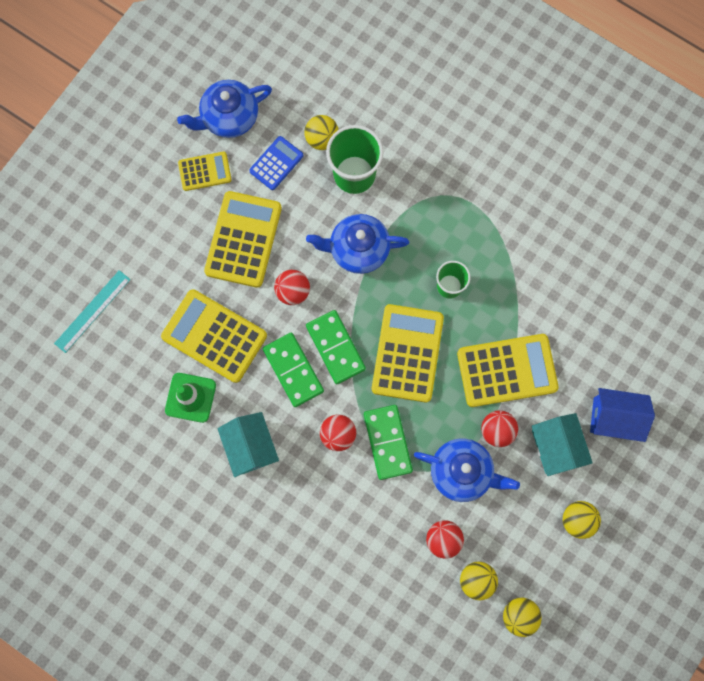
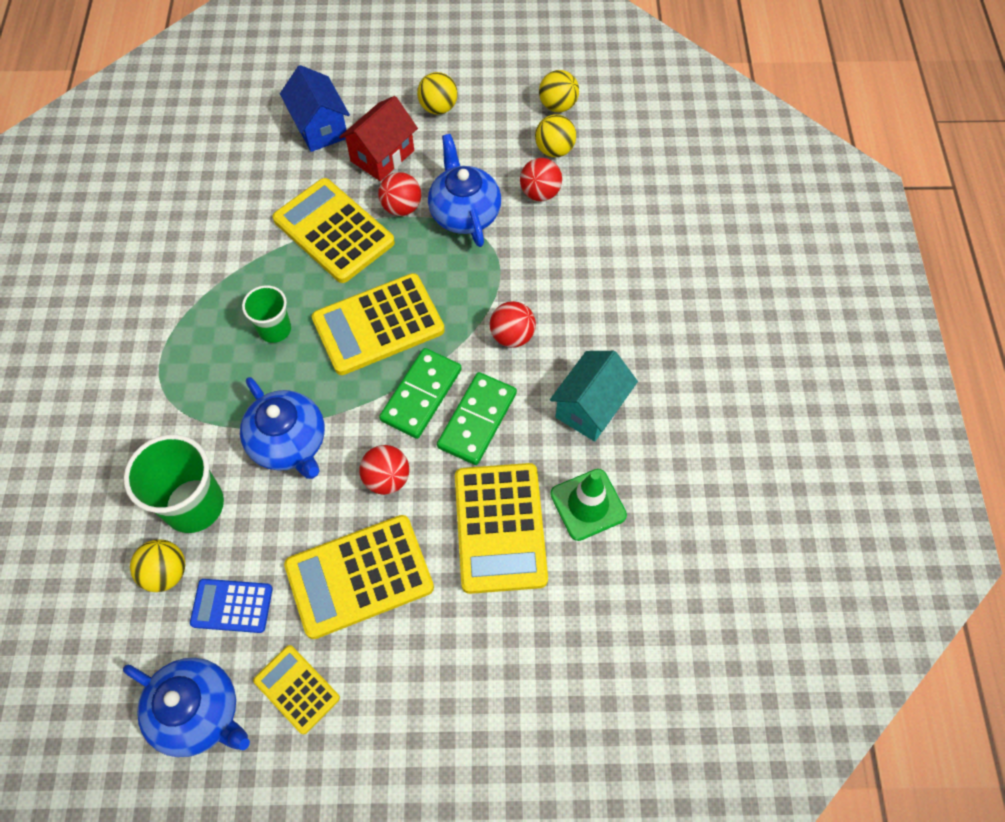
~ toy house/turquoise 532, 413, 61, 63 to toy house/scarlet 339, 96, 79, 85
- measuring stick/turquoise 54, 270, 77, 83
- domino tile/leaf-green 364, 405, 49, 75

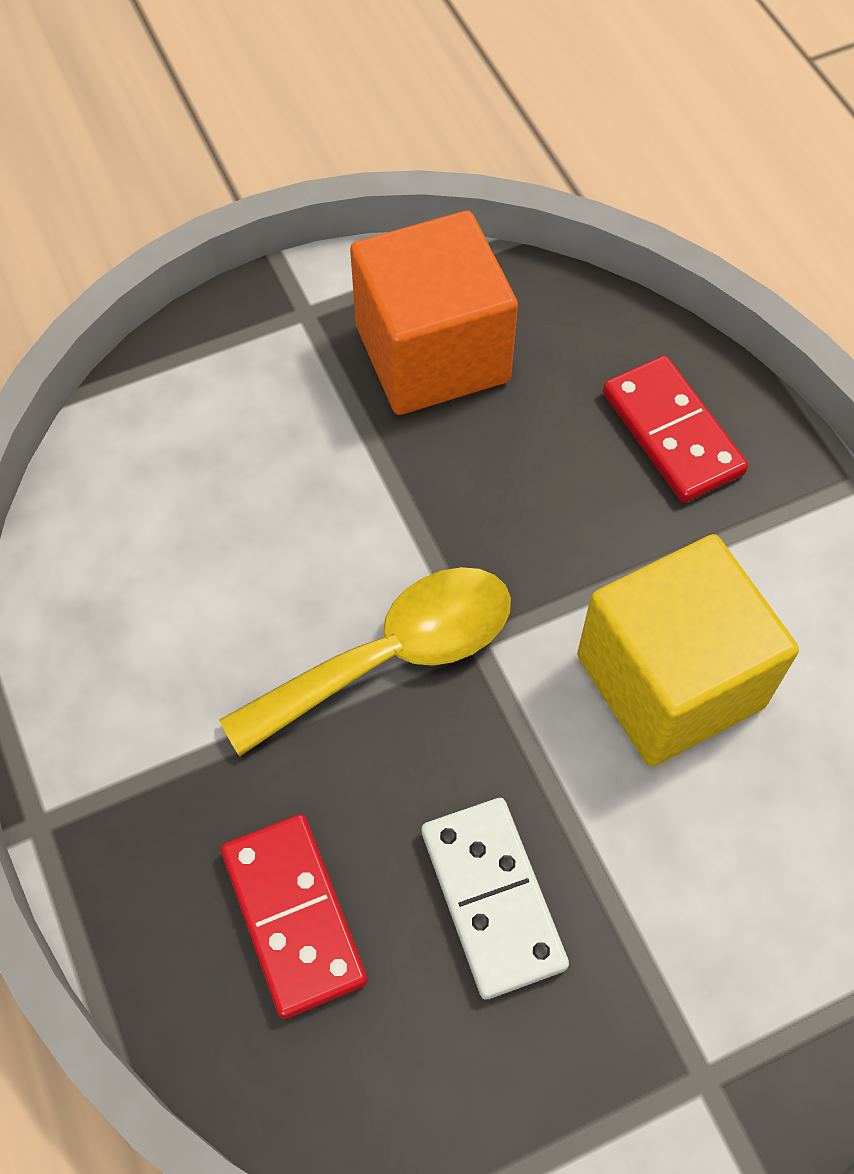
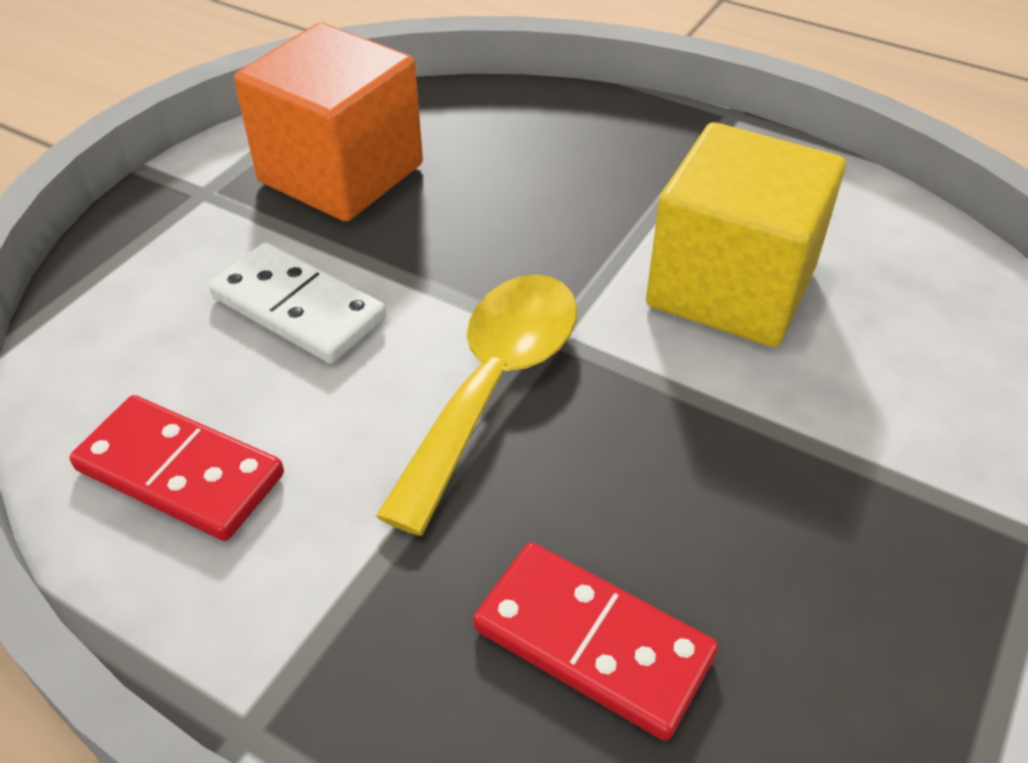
~ domino tile/scarlet 603, 356, 145, 147 to 69, 395, 215, 146
~ domino tile/snow-white 422, 798, 147, 201 to 209, 242, 177, 122

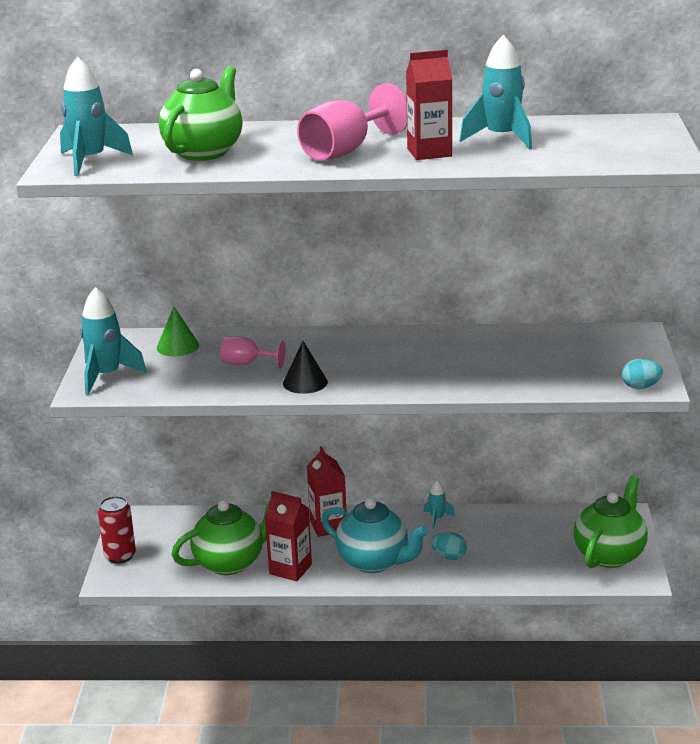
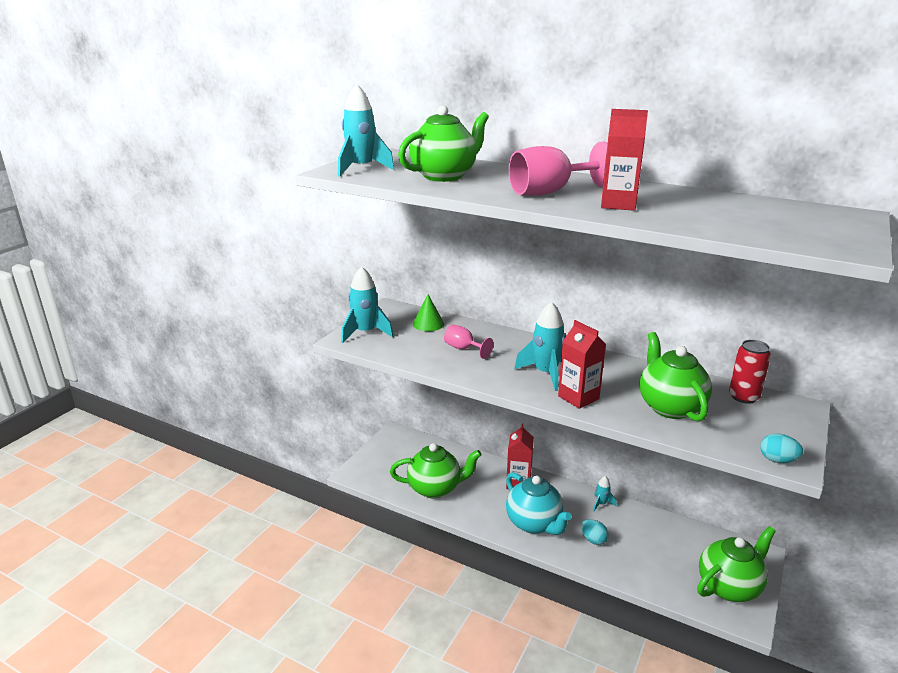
~ rocket/turquoise 460, 34, 72, 115 to 514, 302, 52, 89
~ juice carton/scarlet 265, 491, 47, 91 to 558, 320, 48, 89
+ china teapot/leaf-green 639, 332, 73, 90
~ tin/scarlet 98, 496, 38, 68 to 729, 340, 42, 64
- cone shape/black 283, 341, 45, 53

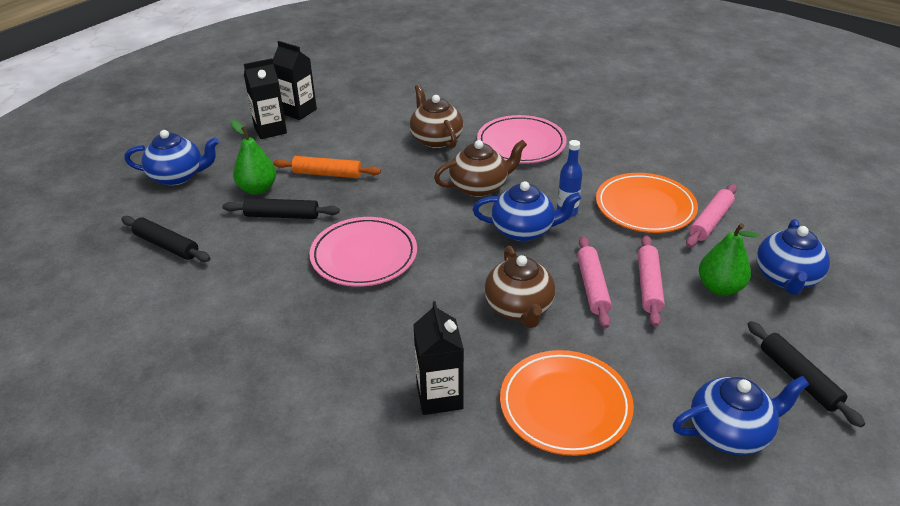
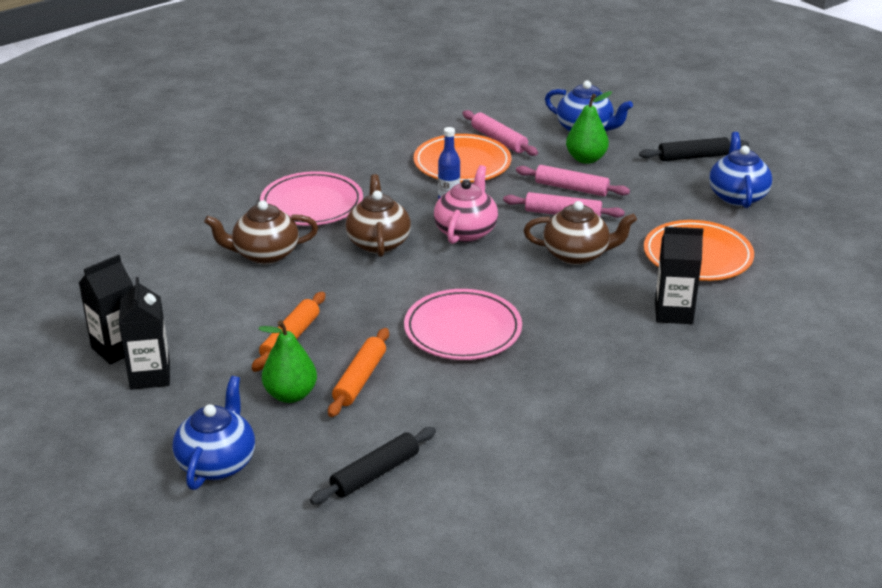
~ dough roller/black 222, 198, 118, 21 to dough roller/orange 328, 328, 61, 89
~ china teapot/royal blue 473, 181, 108, 60 to china teapot/pink 434, 165, 64, 79

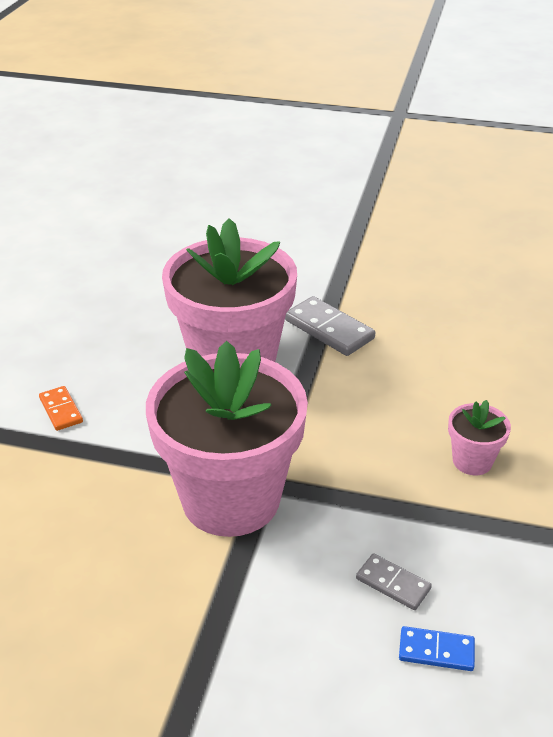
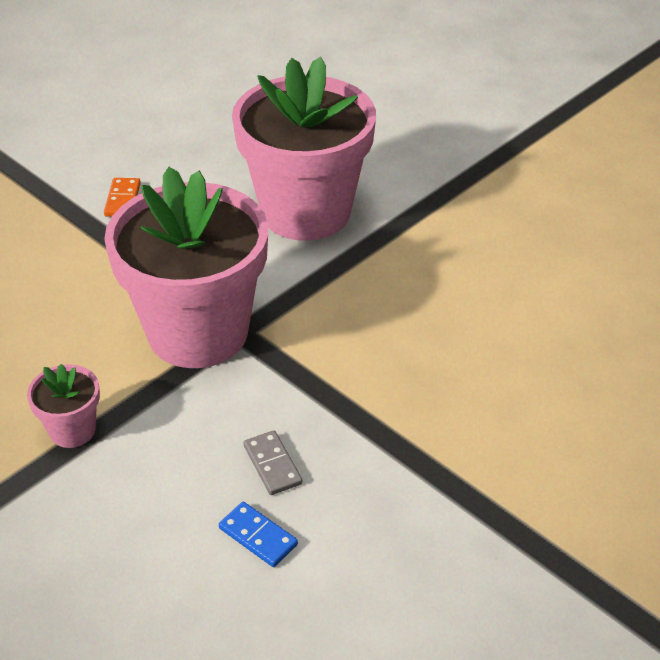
~ plant pot/pink 448, 400, 63, 75 to 27, 364, 73, 84
- domino tile/gray 285, 296, 90, 60

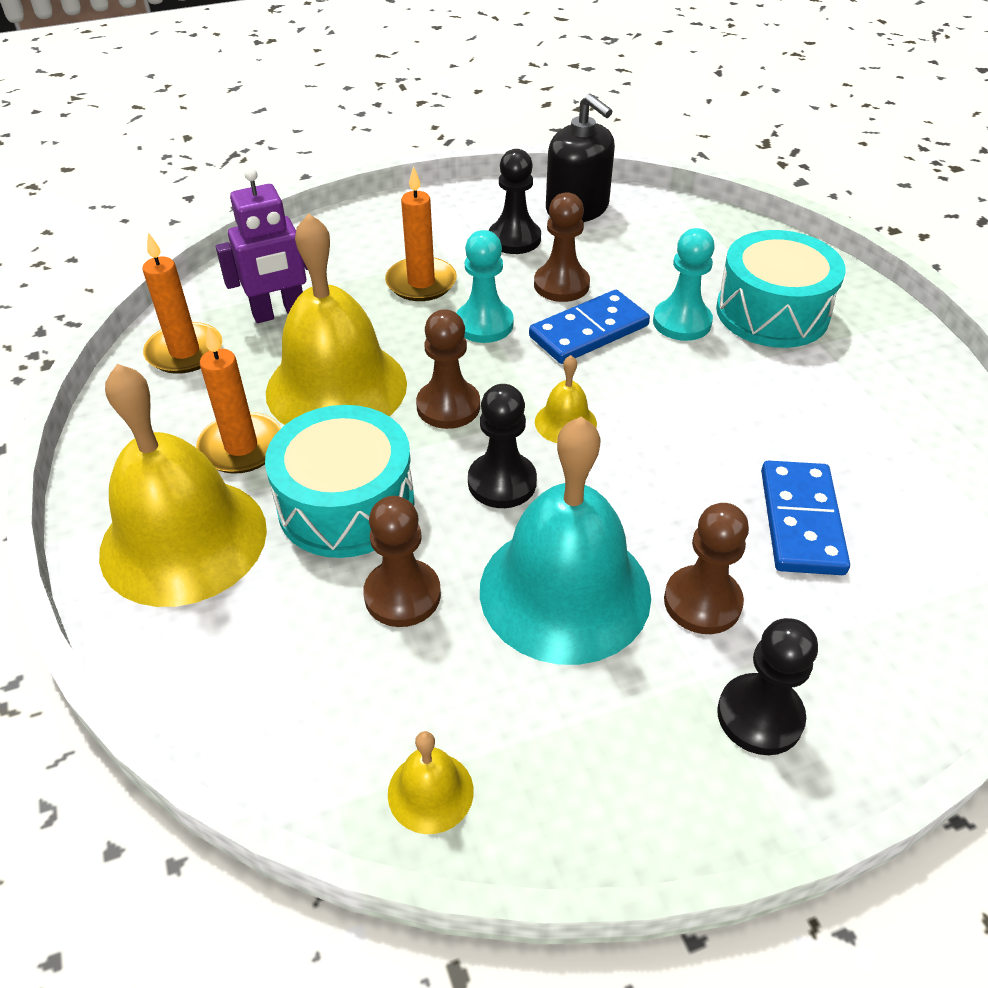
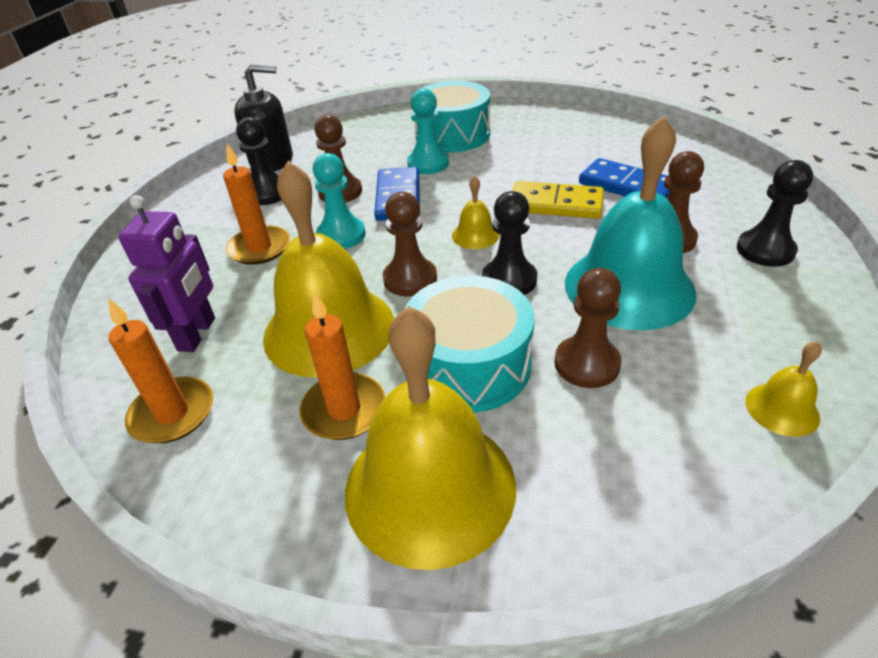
+ domino tile/yellow 513, 181, 91, 38

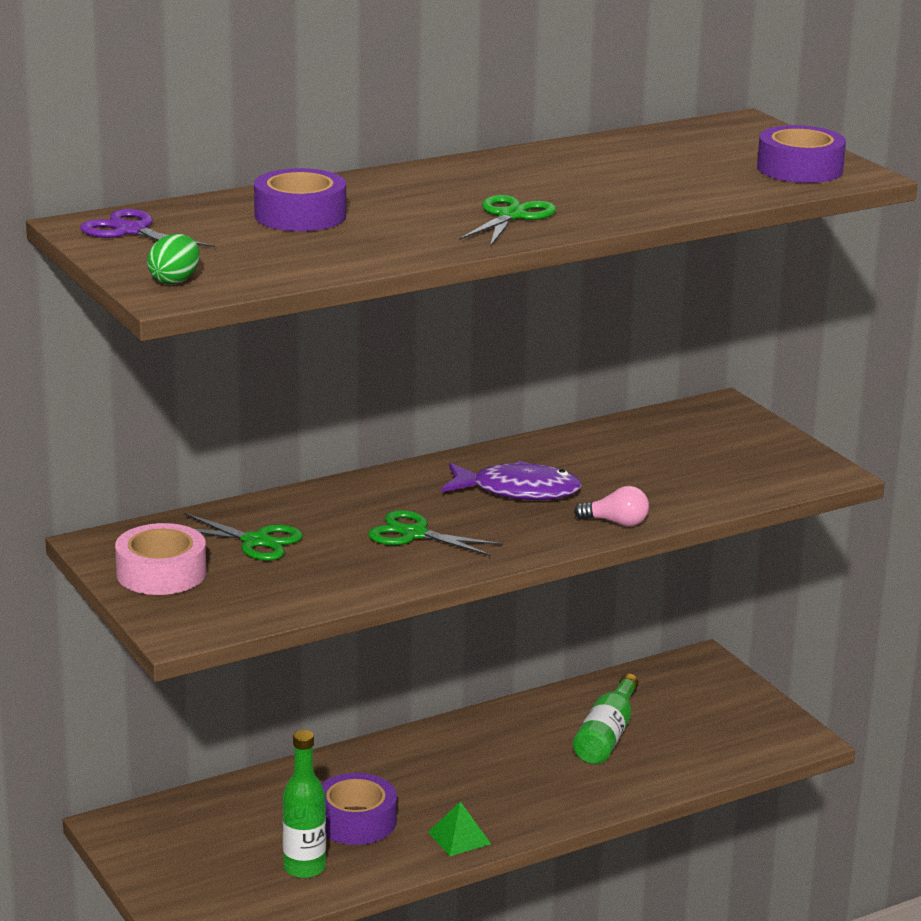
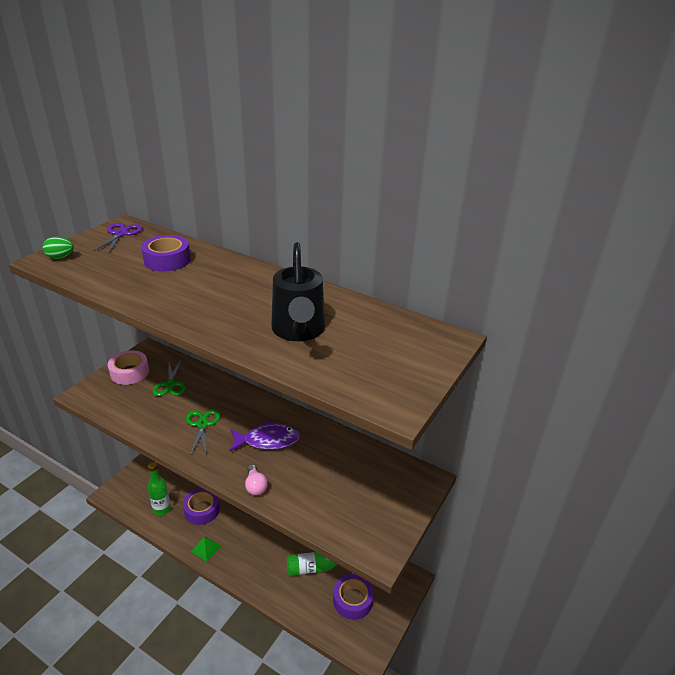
~ fish figure/violet 441, 461, 141, 39 = 229, 421, 71, 31 75 degrees counterclockwise
+ watering pot/black 271, 242, 54, 99
~ tape/violet 757, 125, 89, 58 to 333, 574, 41, 46
- scissors/leaf-green 459, 195, 97, 52

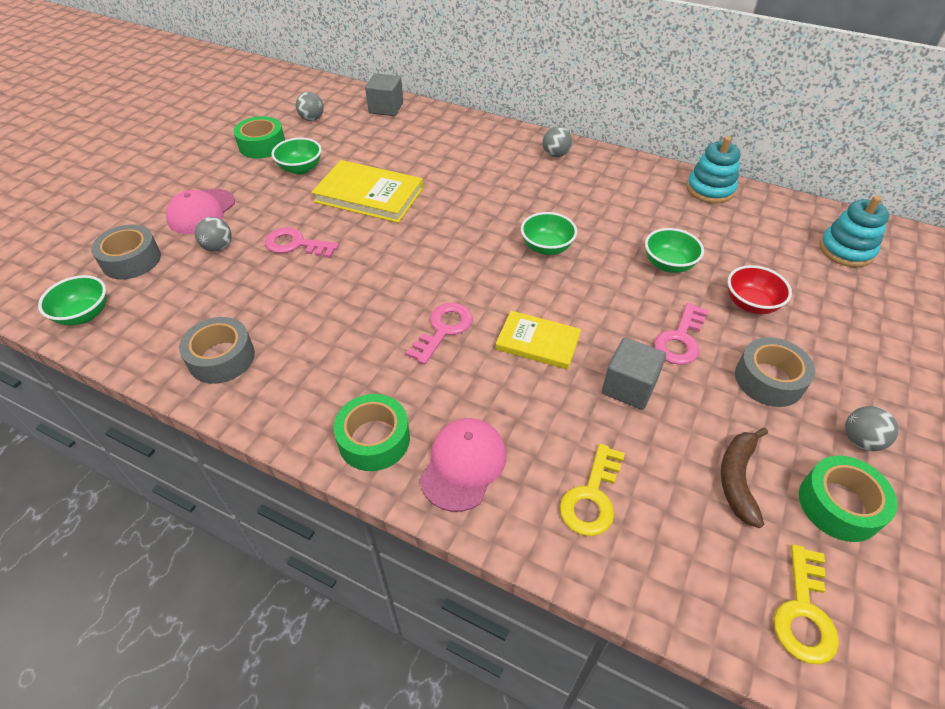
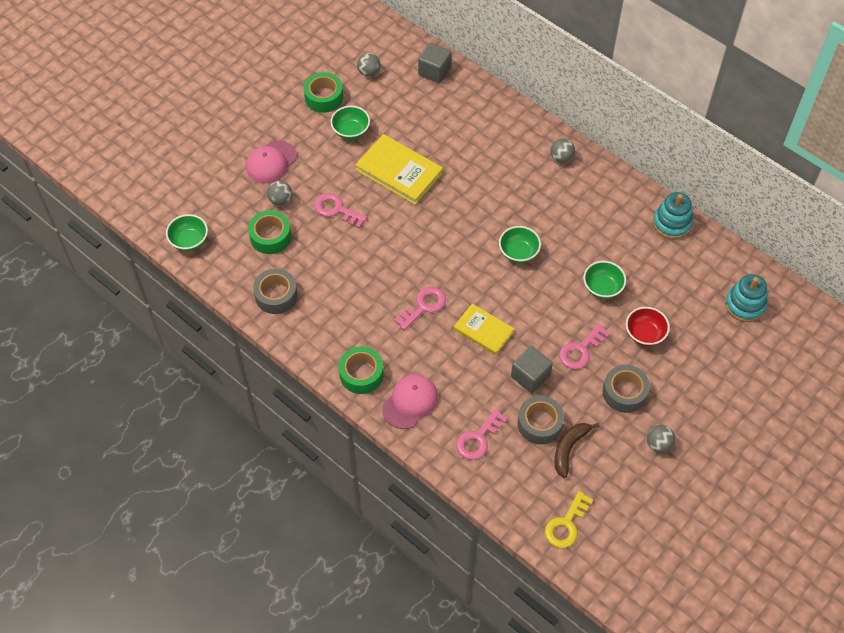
~ tape/leaf-green 799, 456, 99, 86 to 248, 210, 43, 44
~ key/yellow 560, 444, 65, 92 to key/pink 456, 409, 52, 51
~ tape/gray 91, 225, 70, 54 to 518, 396, 46, 49

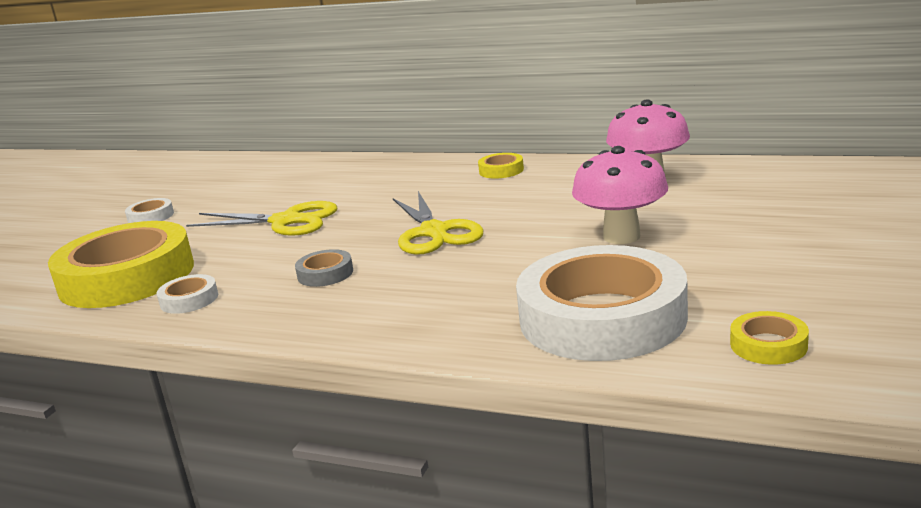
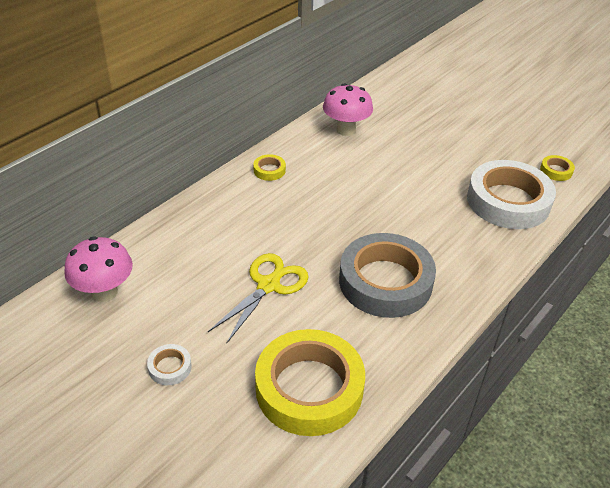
~ fungus/pink 572, 146, 96, 98 to 64, 237, 69, 65
~ tape/gray 295, 249, 58, 38 = 339, 233, 97, 85 x2.48
- tape/snow-white 157, 274, 61, 40
- scissors/yellow 393, 191, 91, 64

